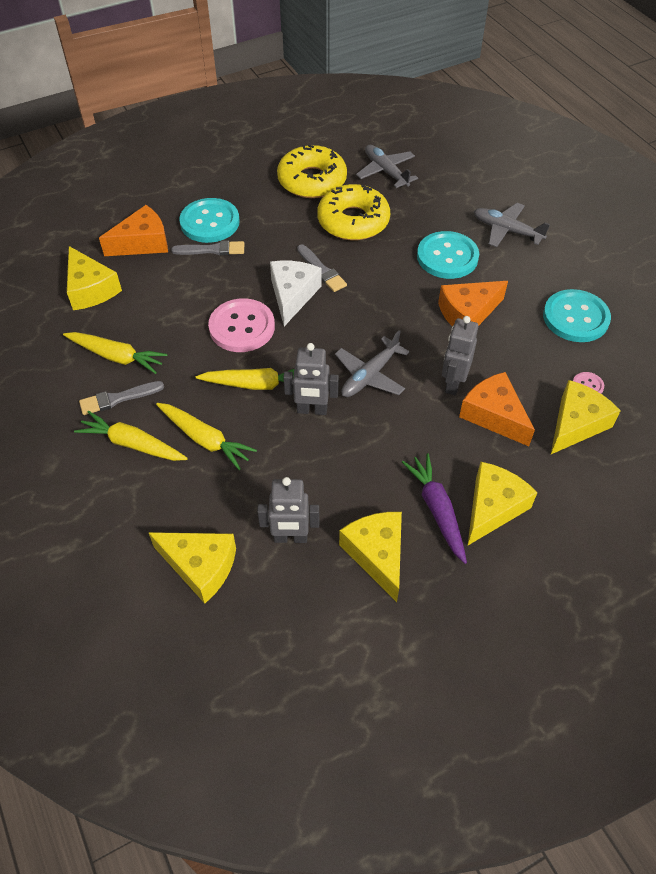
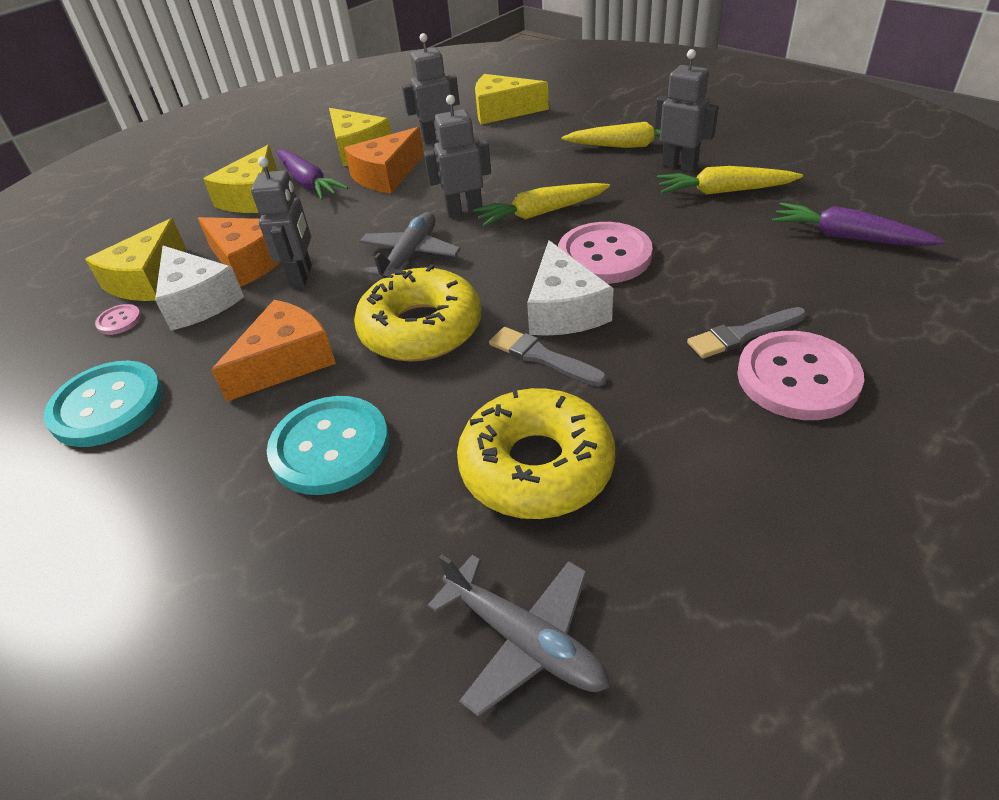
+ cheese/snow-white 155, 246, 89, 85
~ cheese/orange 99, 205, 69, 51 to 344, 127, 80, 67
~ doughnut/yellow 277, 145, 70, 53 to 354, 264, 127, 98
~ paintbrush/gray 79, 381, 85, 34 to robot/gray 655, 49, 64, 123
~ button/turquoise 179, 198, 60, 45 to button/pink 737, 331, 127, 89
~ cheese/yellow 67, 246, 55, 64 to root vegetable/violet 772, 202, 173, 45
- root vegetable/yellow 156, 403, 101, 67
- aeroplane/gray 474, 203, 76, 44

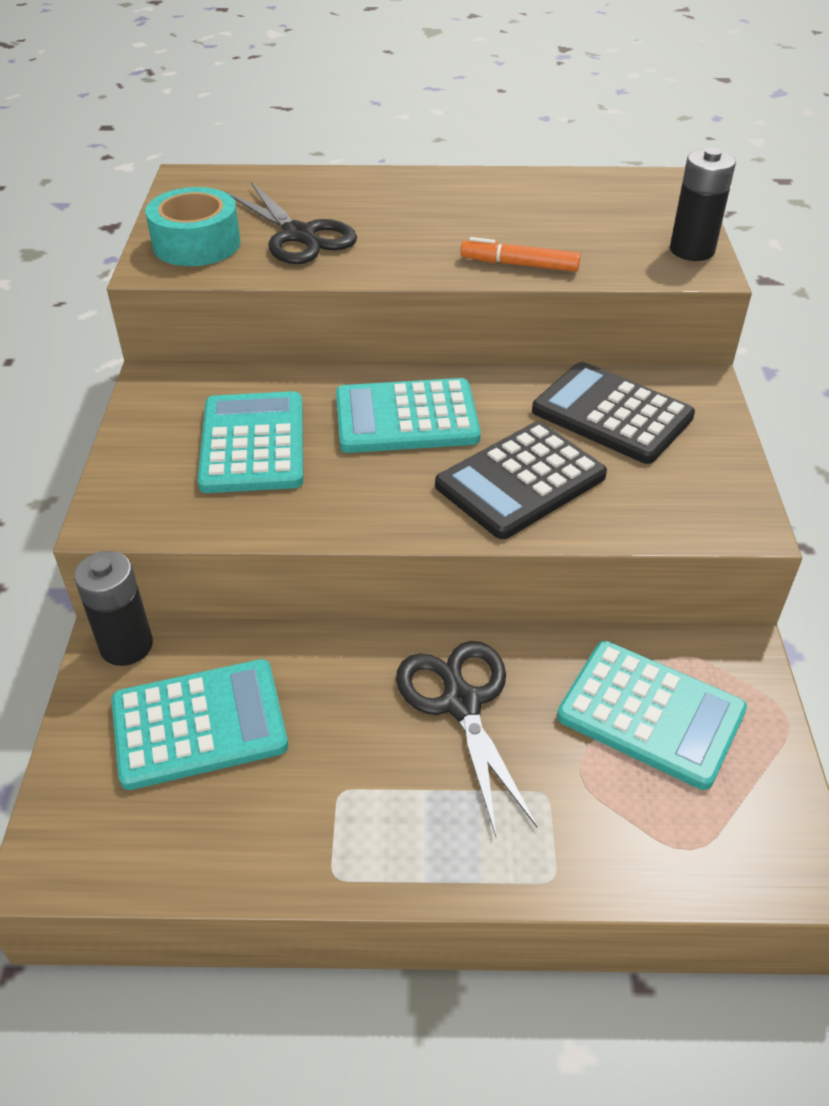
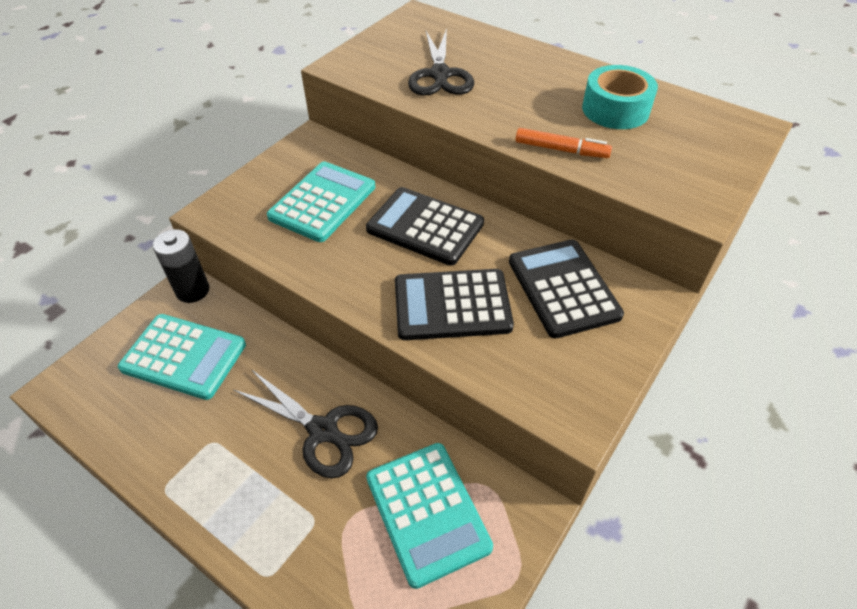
~ scissors/black 396, 641, 141, 195 = 233, 369, 145, 109 105 degrees clockwise
~ calculator/turquoise 336, 378, 145, 75 to calculator/black 366, 187, 118, 79
~ marker pen/orange 460, 237, 121, 35 = 516, 128, 96, 30 150 degrees clockwise
~ tape/turquoise 146, 187, 95, 79 to 582, 65, 76, 64
- power cell/black 670, 148, 66, 113

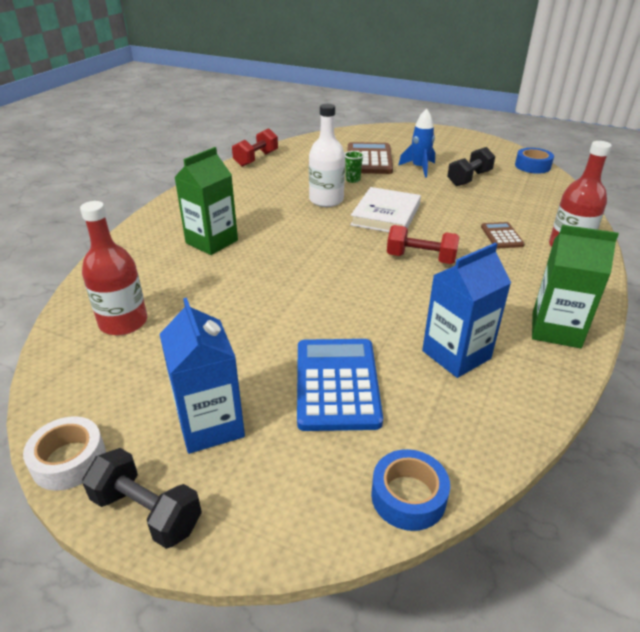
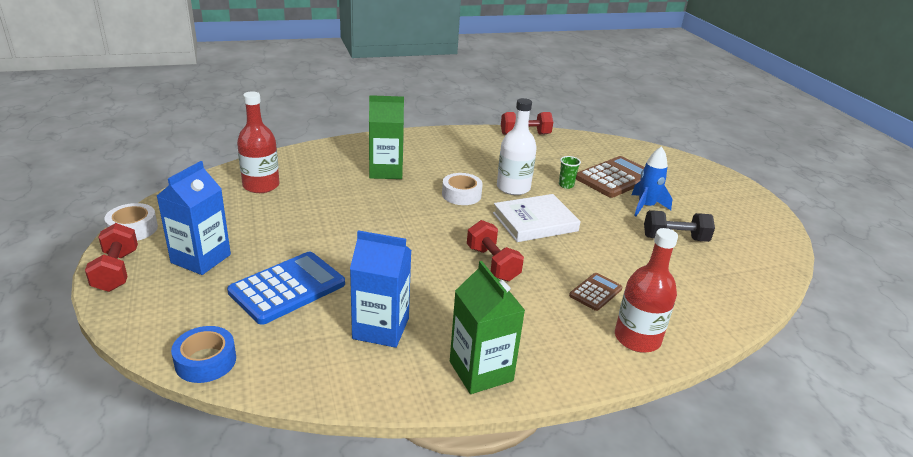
~ dumbbell/black 82, 448, 120, 101 to dumbbell/scarlet 85, 223, 53, 69
+ tape/snow-white 442, 173, 41, 32
- tape/royal blue 515, 148, 39, 26

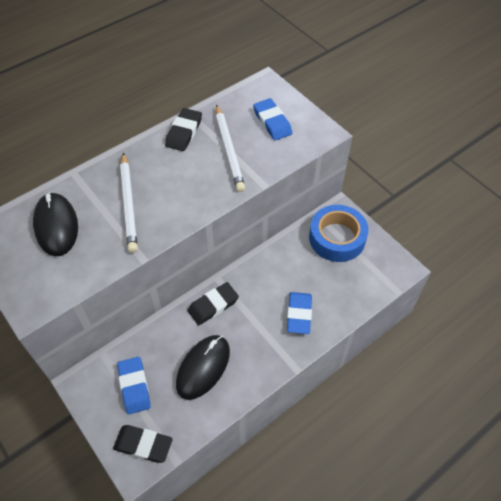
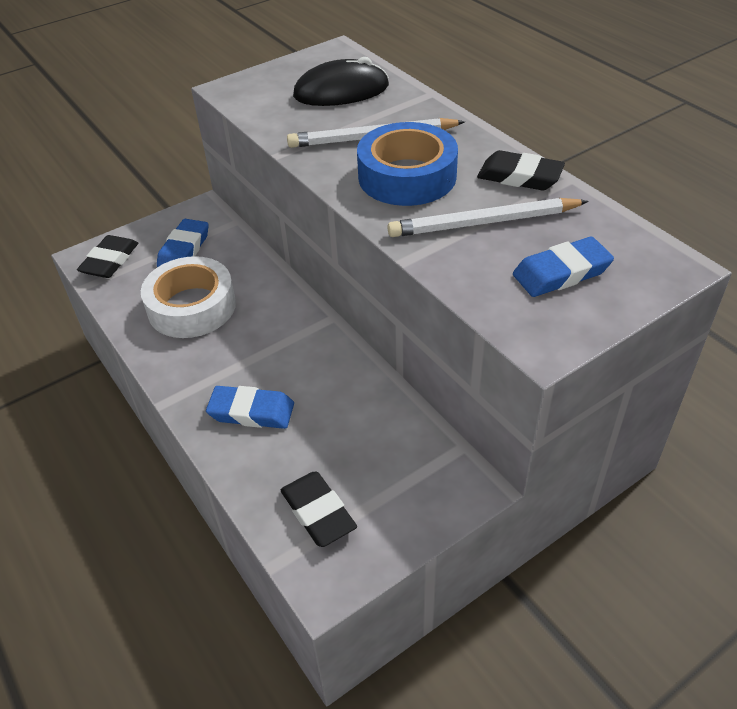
~ computer mouse/black 176, 335, 54, 65 to tape/snow-white 141, 256, 95, 82
~ eraser/royal blue 117, 357, 34, 57 = 157, 219, 52, 48 60 degrees counterclockwise
~ eraser/black 188, 282, 51, 43 to 281, 472, 76, 75
~ tape/royal blue 309, 205, 60, 57 to 357, 122, 101, 84

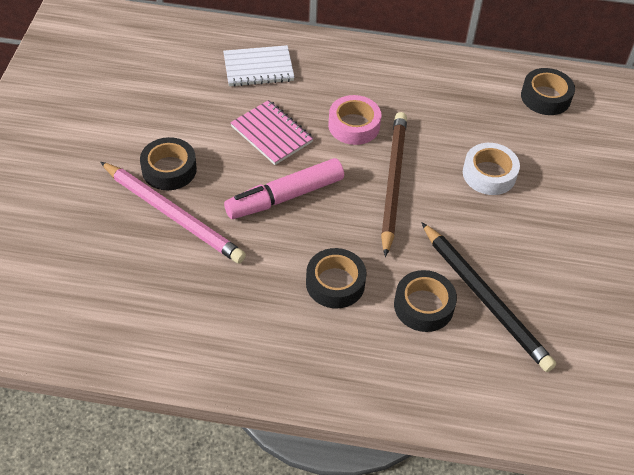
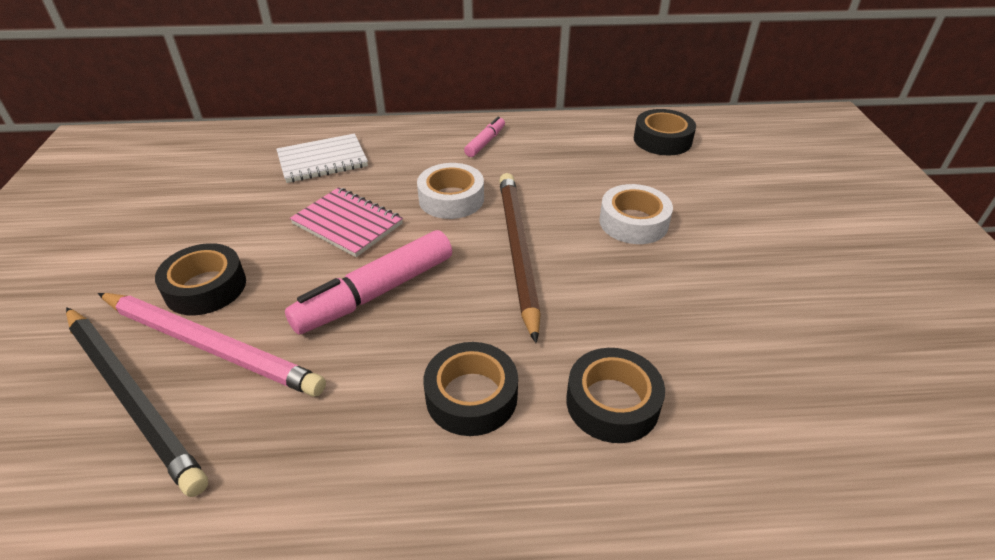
~ pencil/black 421, 222, 135, 150 to 66, 307, 142, 190
~ tape/pink 328, 95, 53, 50 to tape/snow-white 417, 163, 67, 56
+ marker pen/pink 464, 116, 41, 41

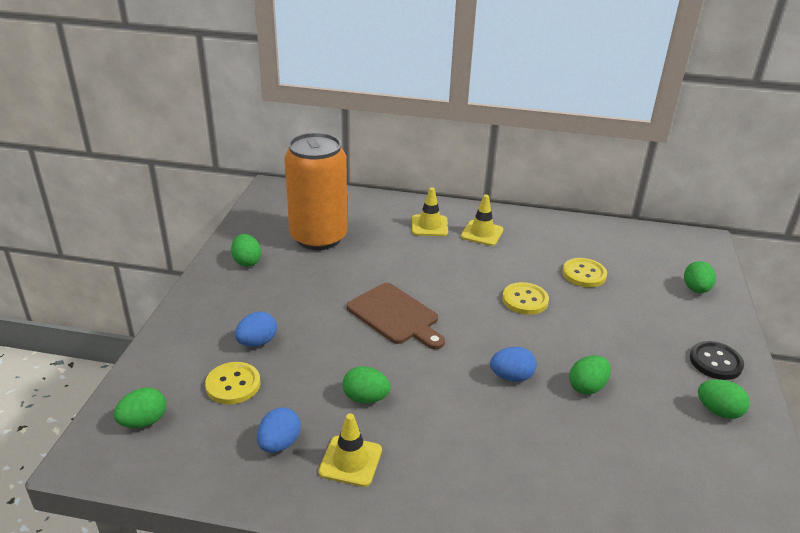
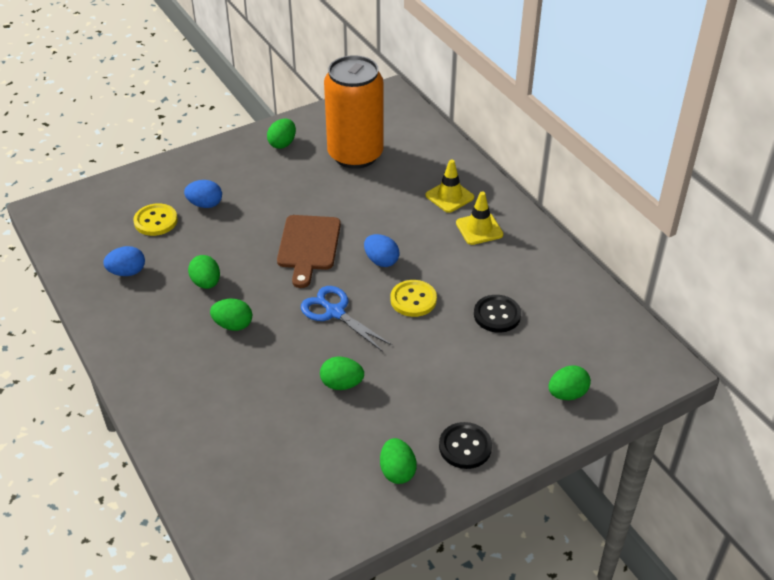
~ toy egg/leaf-green 114, 387, 52, 41 to 210, 299, 42, 32
+ scissors/royal blue 301, 286, 91, 66
~ toy egg/royal blue 490, 347, 47, 35 to 364, 234, 35, 33
~ button/yellow 562, 258, 45, 29 to button/black 474, 295, 47, 38
- traffic cone/yellow 319, 413, 63, 74

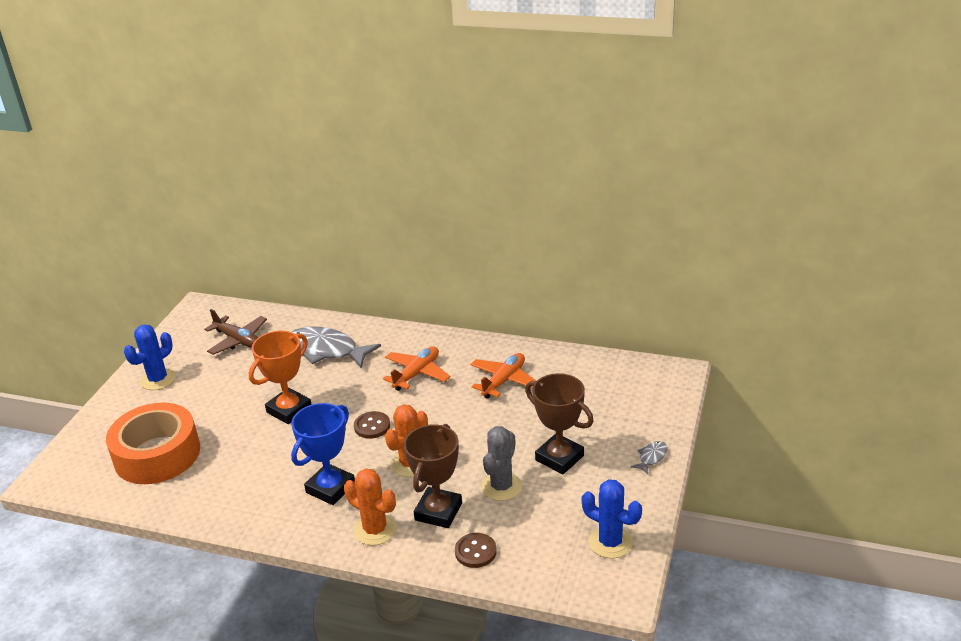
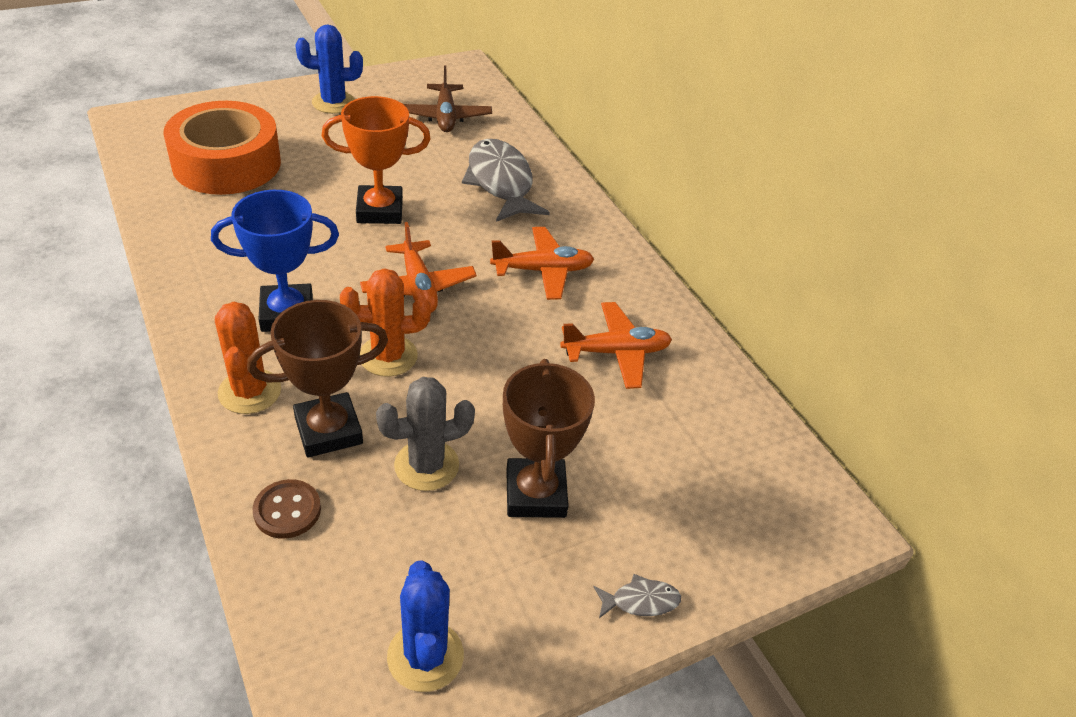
~ button/russet 354, 411, 36, 28 to aeroplane/orange 360, 222, 117, 91

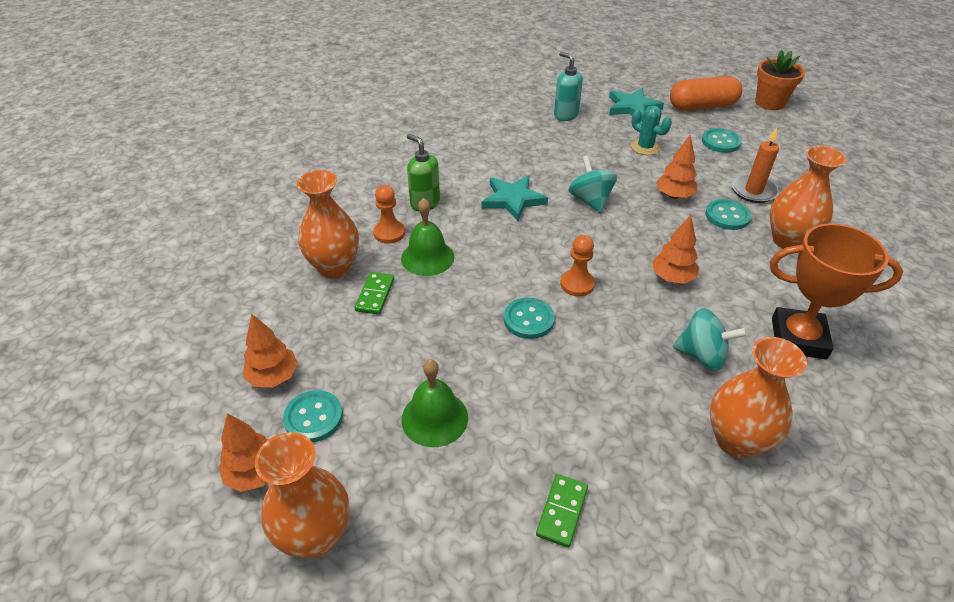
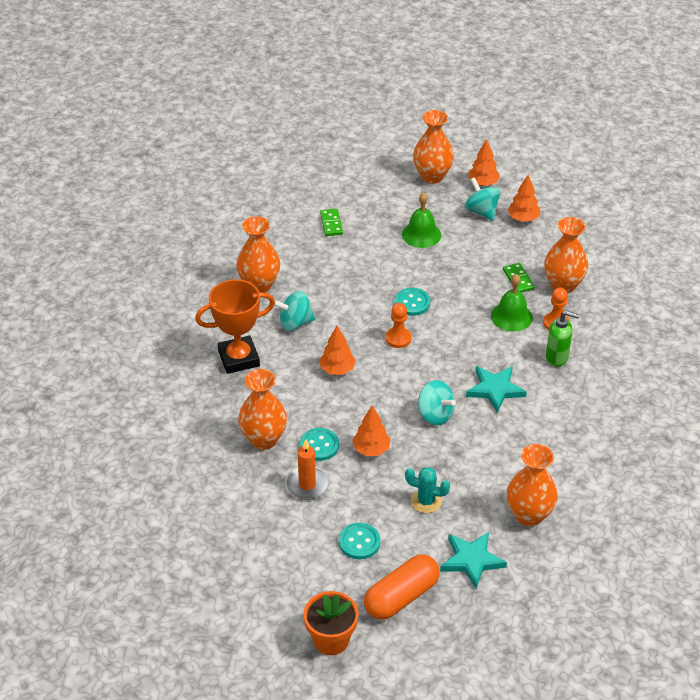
~ button/turquoise 283, 390, 60, 52 to spinning top/turquoise 465, 177, 35, 44
~ soap pump/turquoise 554, 52, 29, 69 to tall vase/orange 507, 444, 51, 82

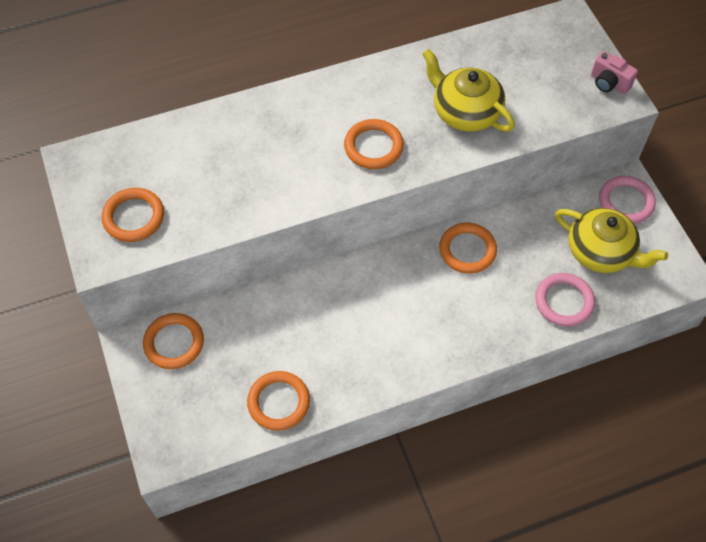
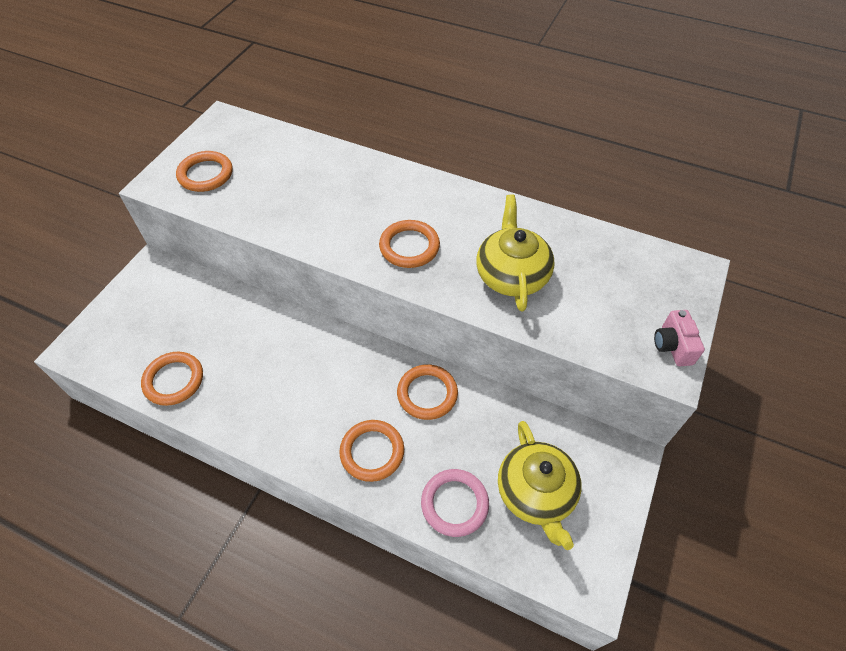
~ hoop/orange 143, 313, 61, 56 to 339, 420, 65, 62
- hoop/pink 599, 176, 57, 48

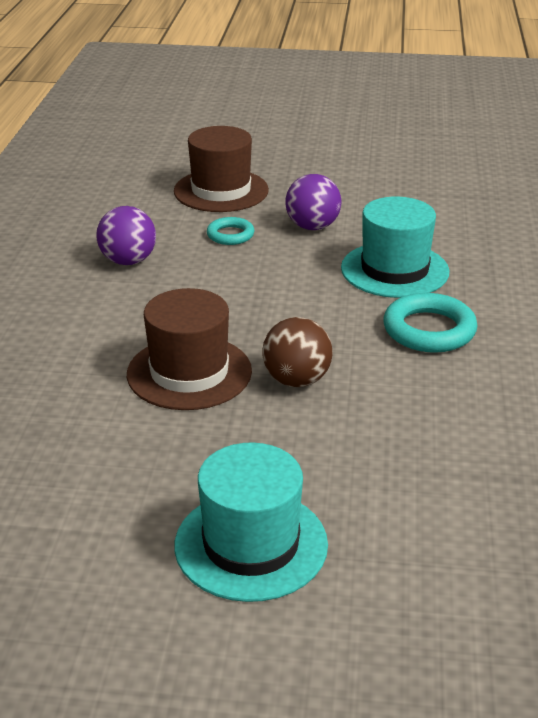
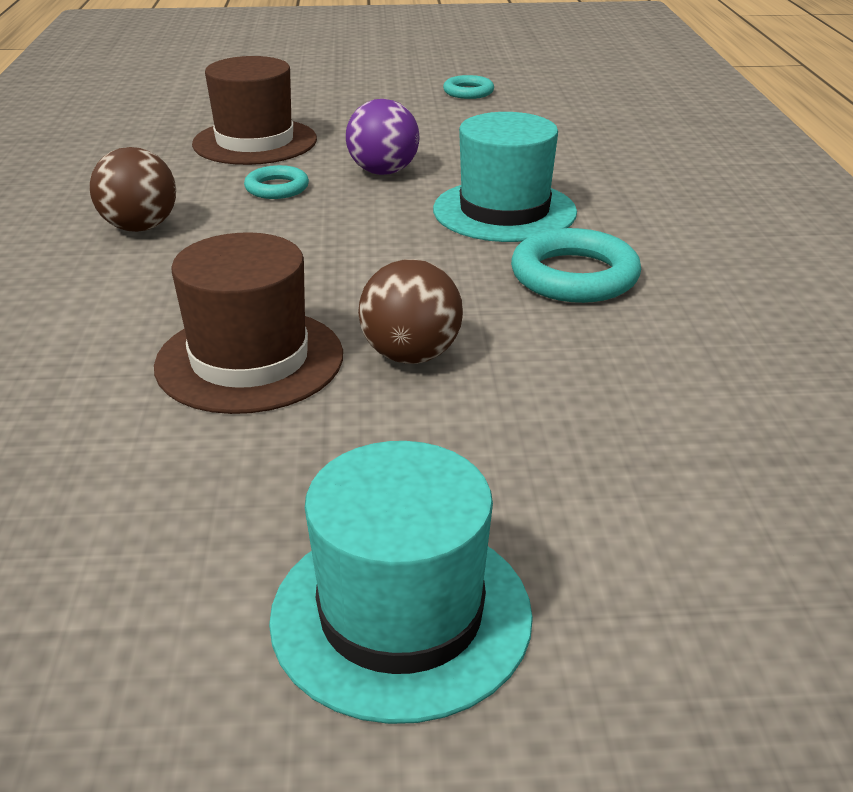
~ ball/violet 97, 206, 59, 59 to ball/russet 90, 147, 86, 85
+ hoop/turquoise 443, 75, 51, 24

